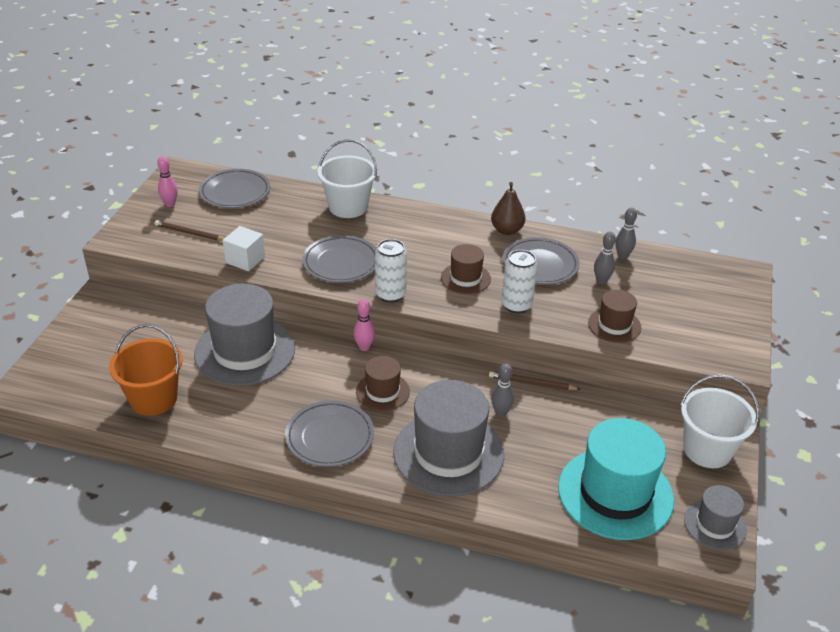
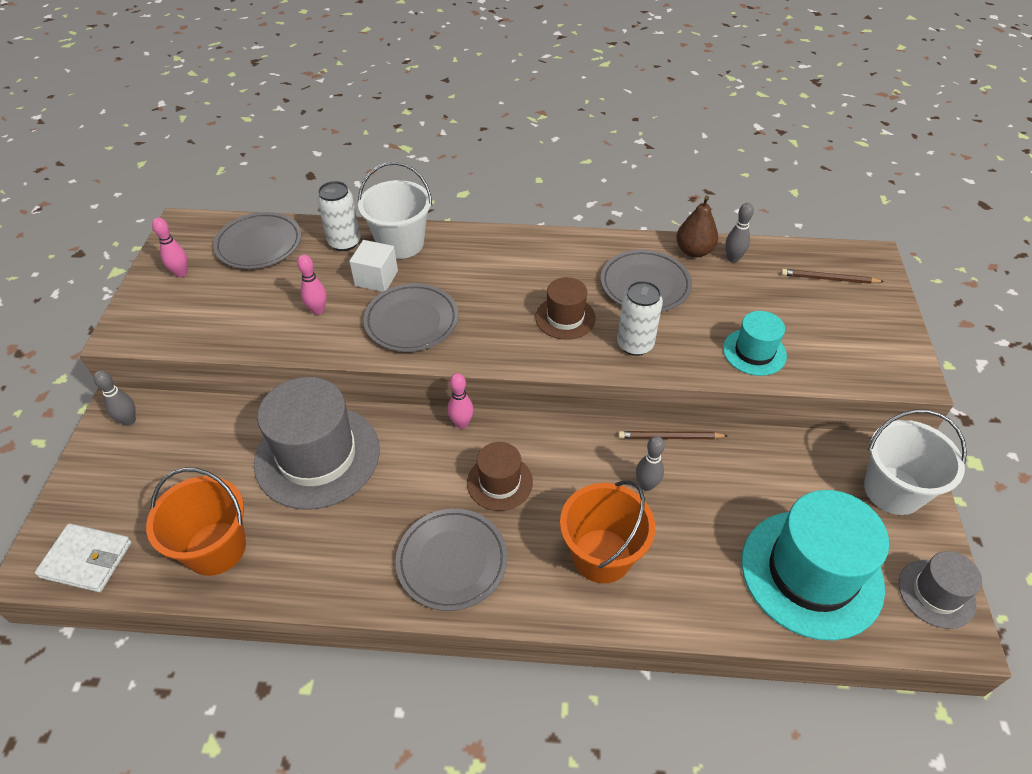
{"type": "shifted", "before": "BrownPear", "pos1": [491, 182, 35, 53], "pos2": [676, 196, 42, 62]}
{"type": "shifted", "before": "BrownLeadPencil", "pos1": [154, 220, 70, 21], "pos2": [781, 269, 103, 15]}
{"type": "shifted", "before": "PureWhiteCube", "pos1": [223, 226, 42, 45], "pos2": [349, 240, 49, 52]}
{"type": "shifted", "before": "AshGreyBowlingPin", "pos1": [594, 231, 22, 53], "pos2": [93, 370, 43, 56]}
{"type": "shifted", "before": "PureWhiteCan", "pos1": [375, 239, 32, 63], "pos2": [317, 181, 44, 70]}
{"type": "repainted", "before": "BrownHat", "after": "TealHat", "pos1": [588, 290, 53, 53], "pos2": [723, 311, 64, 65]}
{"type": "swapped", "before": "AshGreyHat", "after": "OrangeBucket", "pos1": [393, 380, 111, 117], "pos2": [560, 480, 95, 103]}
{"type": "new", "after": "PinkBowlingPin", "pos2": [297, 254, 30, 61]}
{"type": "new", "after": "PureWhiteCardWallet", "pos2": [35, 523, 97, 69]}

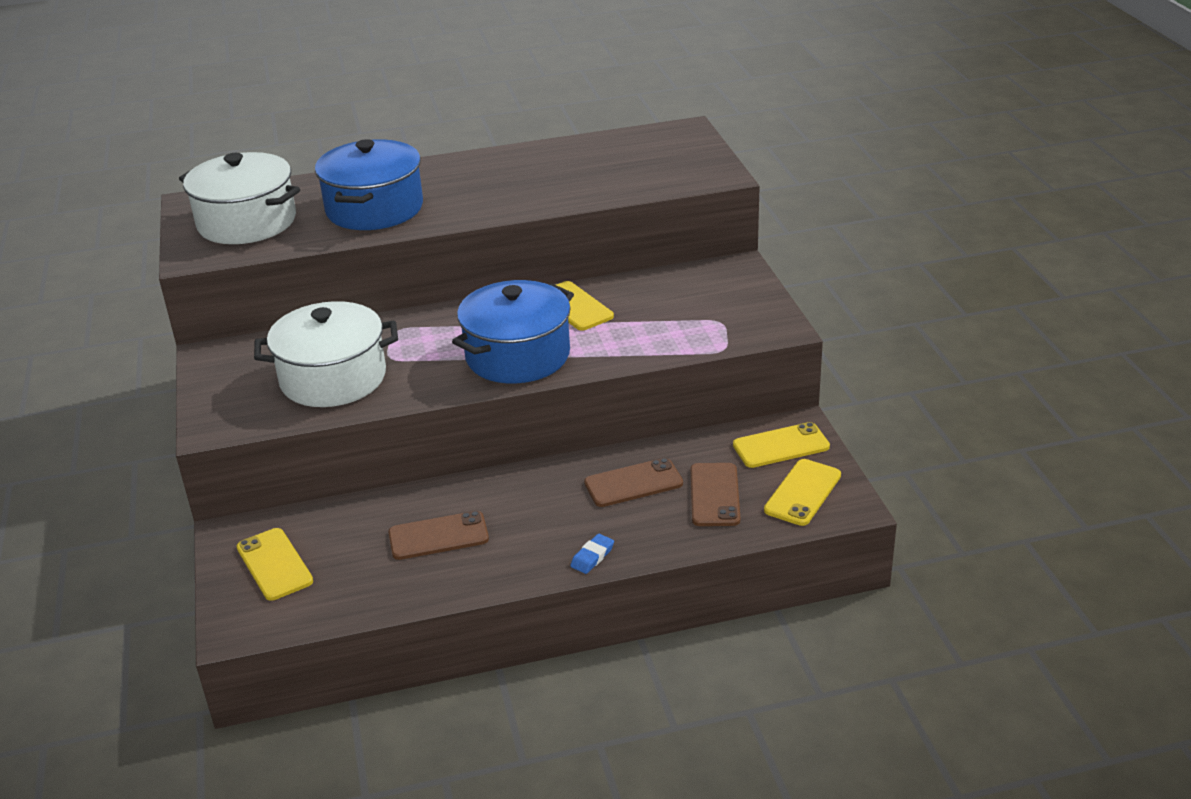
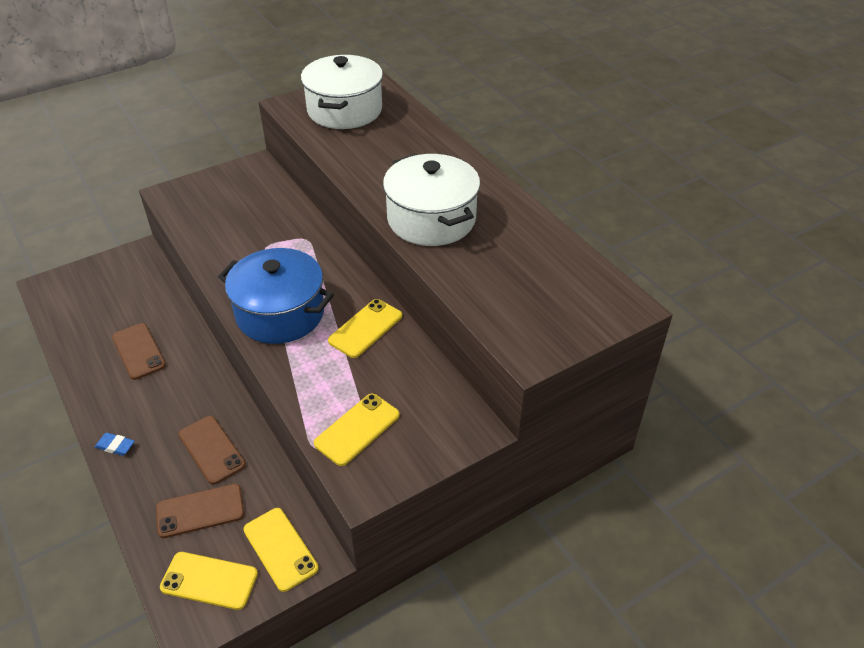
{"type": "gone", "before": "BluePot", "pos1": [315, 139, 108, 91]}
{"type": "shifted", "before": "PureWhitePot", "pos1": [254, 301, 144, 106], "pos2": [383, 154, 97, 92]}
{"type": "shifted", "before": "GoldenPhone", "pos1": [237, 528, 76, 73], "pos2": [314, 394, 86, 72]}

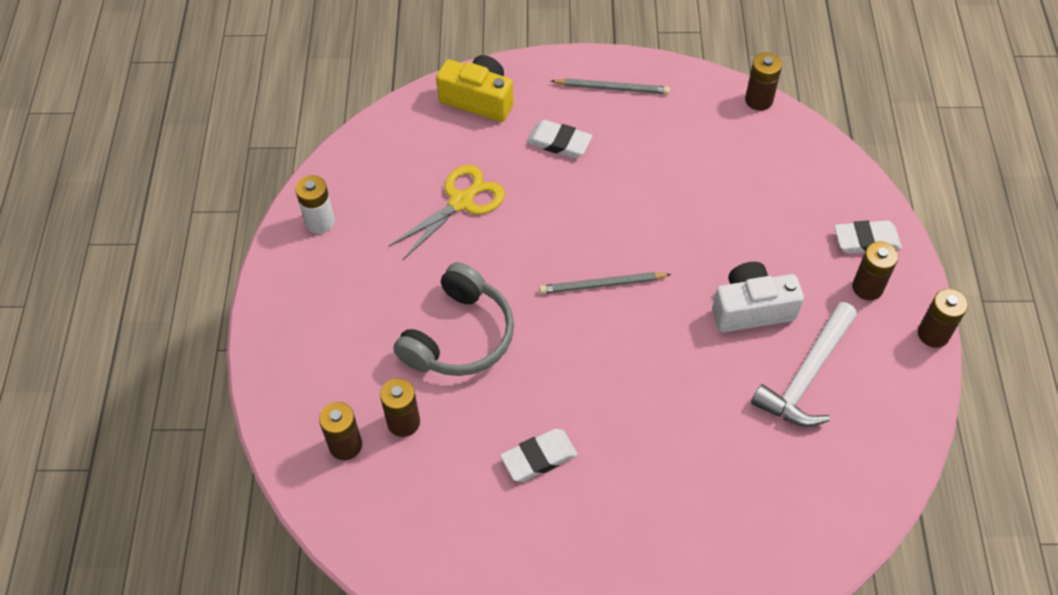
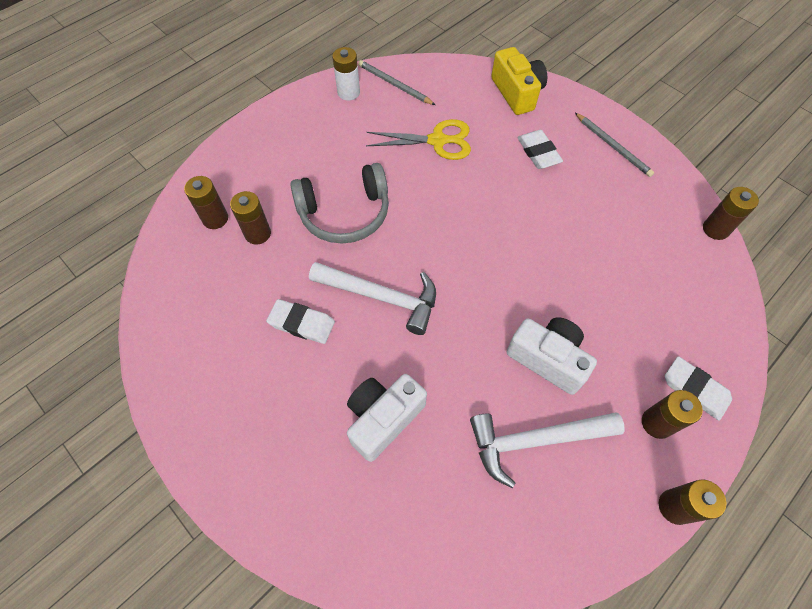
{"type": "shifted", "before": "AshGreyLeadPencil", "pos1": [539, 272, 132, 22], "pos2": [358, 60, 77, 45]}
{"type": "new", "after": "PureWhiteClawHammer", "pos2": [309, 262, 127, 73]}
{"type": "new", "after": "PureWhitePhotoCamera", "pos2": [347, 374, 80, 88]}

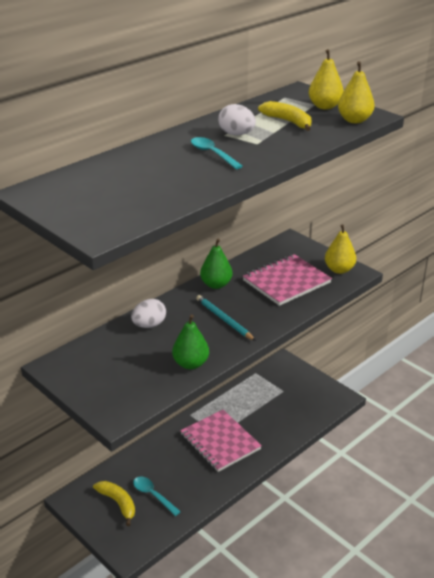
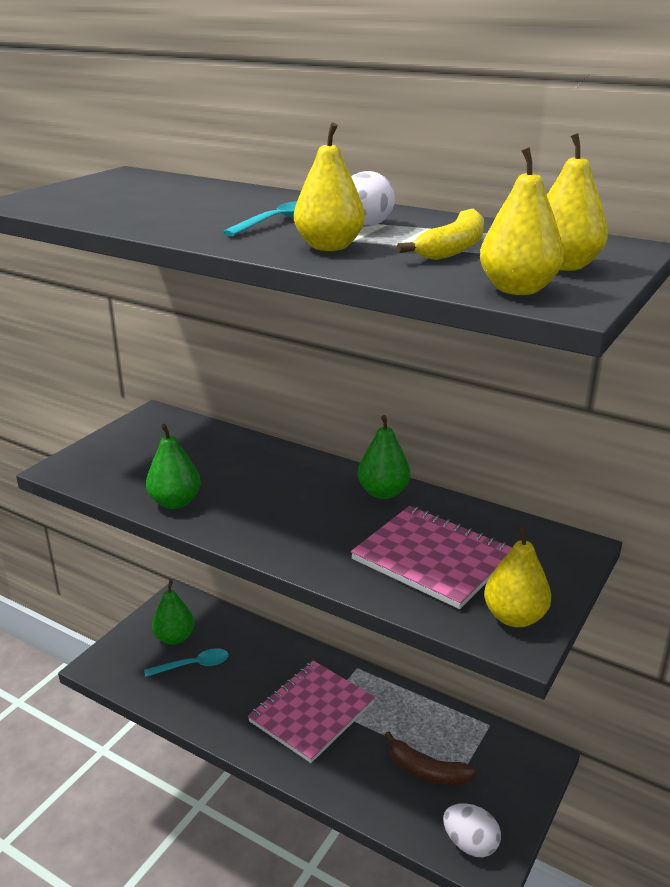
{"type": "gone", "before": "TealLeadPencil", "pos1": [196, 295, 60, 46]}
{"type": "shifted", "before": "PureWhiteToyEgg", "pos1": [131, 299, 35, 29], "pos2": [443, 803, 58, 54]}
{"type": "rotated", "before": "TealTeaspoon", "pos1": [133, 477, 48, 39], "pos2": [144, 648, 85, 29], "turn": 45}
{"type": "swapped", "before": "GoldenToyBanana", "after": "EmeraldPear", "pos1": [93, 481, 42, 45], "pos2": [152, 580, 43, 65]}
{"type": "new", "after": "GoldenPear", "pos2": [294, 122, 71, 129]}
{"type": "new", "after": "BrownToyBanana", "pos2": [385, 731, 92, 54]}

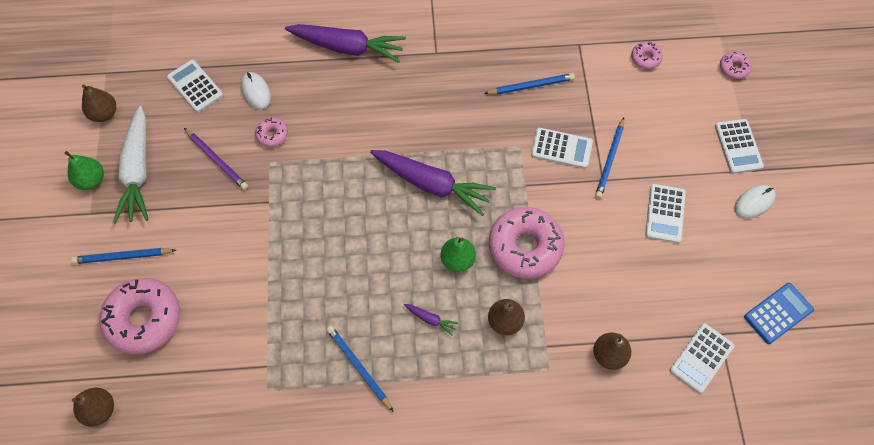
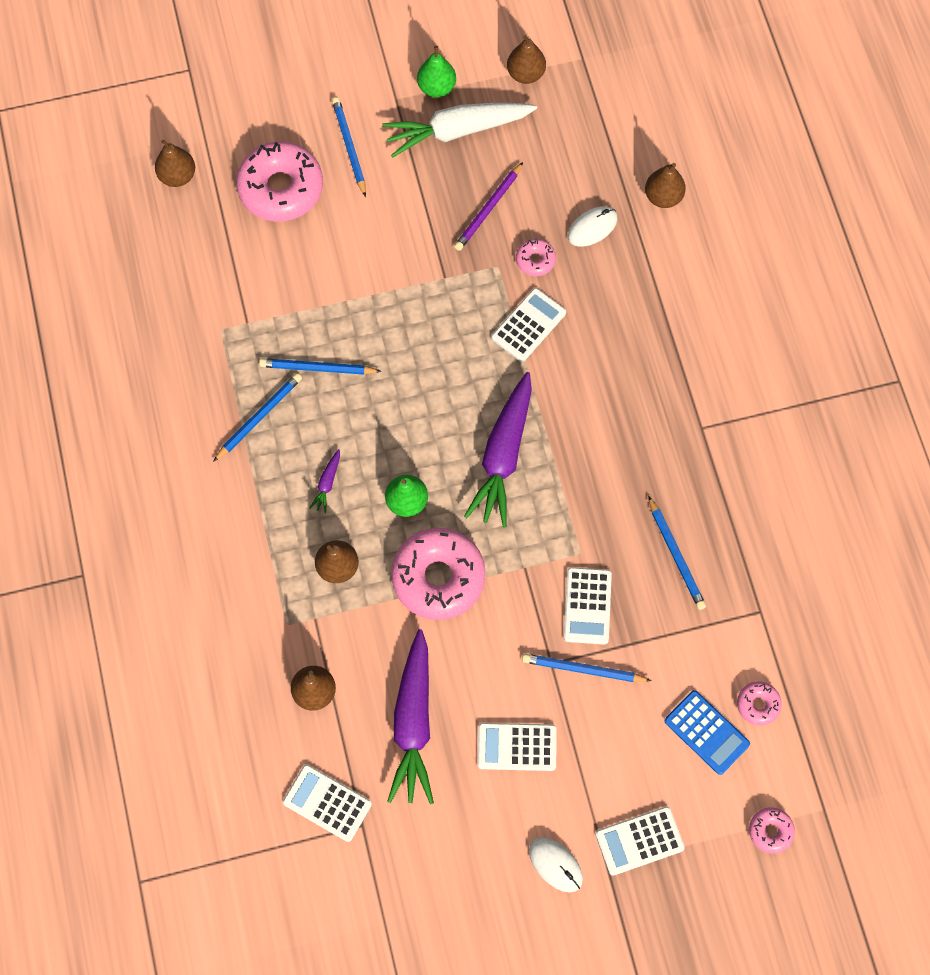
{"type": "shifted", "before": "VioletCarrot", "pos1": [285, 24, 121, 39], "pos2": [387, 629, 47, 175]}
{"type": "shifted", "before": "PureWhiteCalculator", "pos1": [167, 60, 56, 53], "pos2": [492, 288, 74, 74]}
{"type": "shifted", "before": "BlueCalculator", "pos1": [744, 283, 70, 61], "pos2": [665, 690, 85, 85]}
{"type": "new", "after": "BrownPear", "pos2": [645, 163, 41, 45]}
{"type": "new", "after": "BlueLeadPencil", "pos2": [259, 358, 122, 17]}

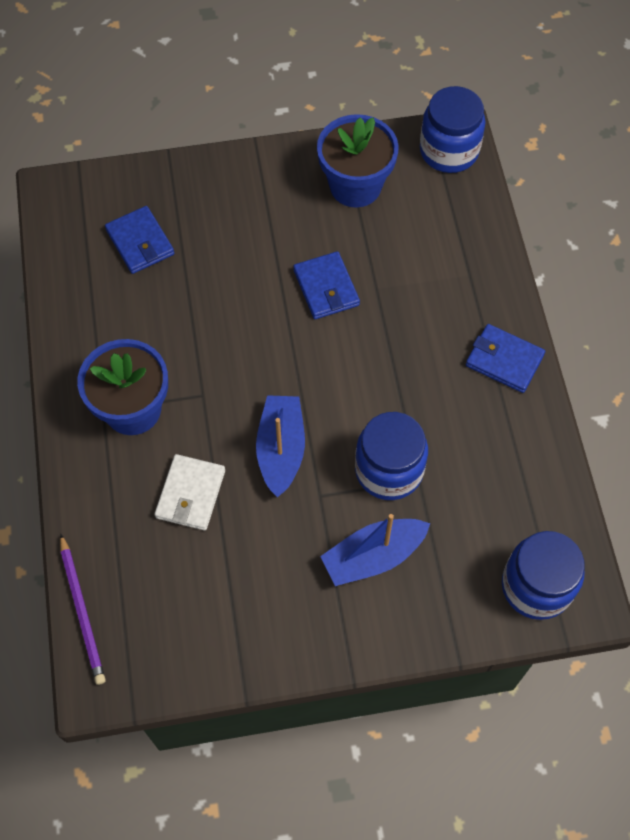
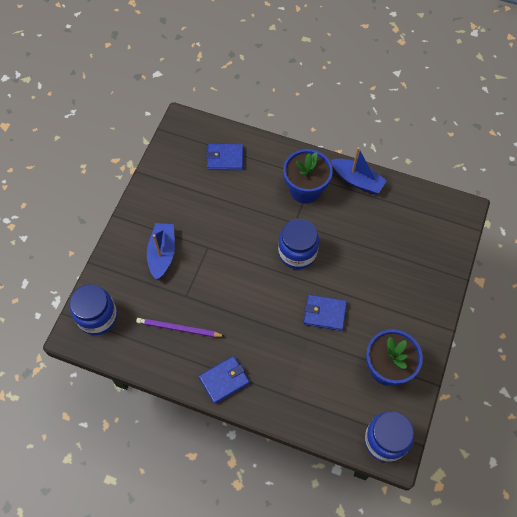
{"type": "shifted", "before": "BlueCardWallet", "pos1": [105, 206, 69, 68], "pos2": [206, 144, 37, 26]}
{"type": "shifted", "before": "BlueSailboat", "pos1": [256, 395, 49, 103], "pos2": [331, 147, 56, 47]}
{"type": "shifted", "before": "BlueJamJar", "pos1": [355, 412, 73, 88], "pos2": [278, 219, 41, 50]}
{"type": "gone", "before": "PureWhiteCardWallet", "pos1": [154, 454, 71, 76]}
{"type": "shifted", "before": "VioletLeadPencil", "pos1": [60, 534, 46, 151], "pos2": [136, 318, 89, 19]}

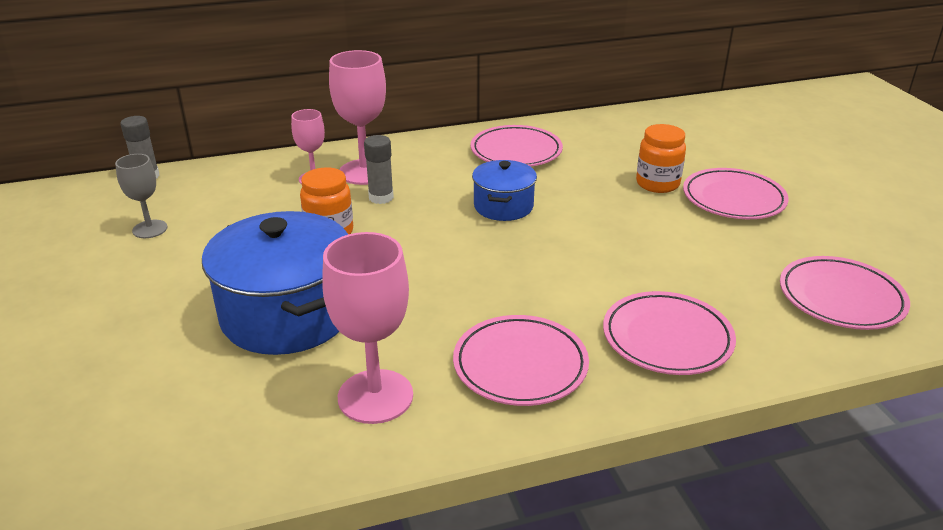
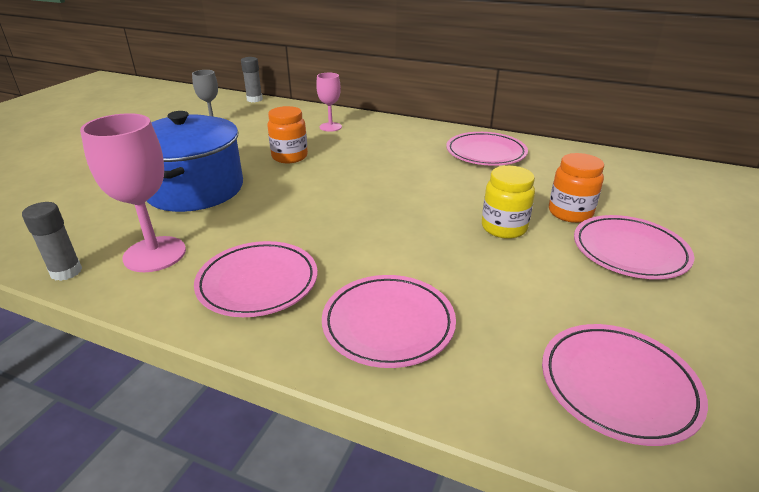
{"type": "gone", "before": "PinkChalice", "pos1": [329, 50, 57, 135]}
{"type": "shifted", "before": "AshGreyStickOfGlue", "pos1": [364, 135, 30, 69], "pos2": [22, 202, 60, 79]}
{"type": "gone", "before": "BluePot", "pos1": [472, 160, 65, 61]}
{"type": "new", "after": "GoldenJamJar", "pos2": [482, 166, 53, 73]}

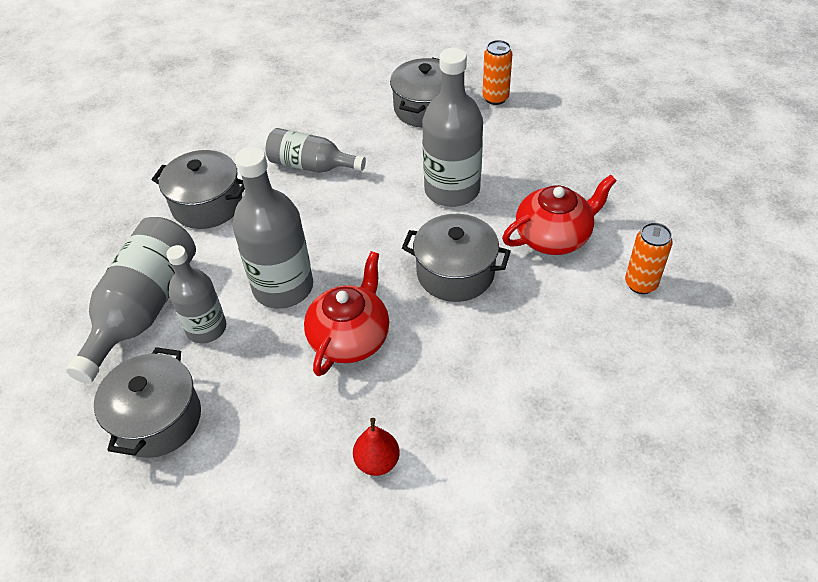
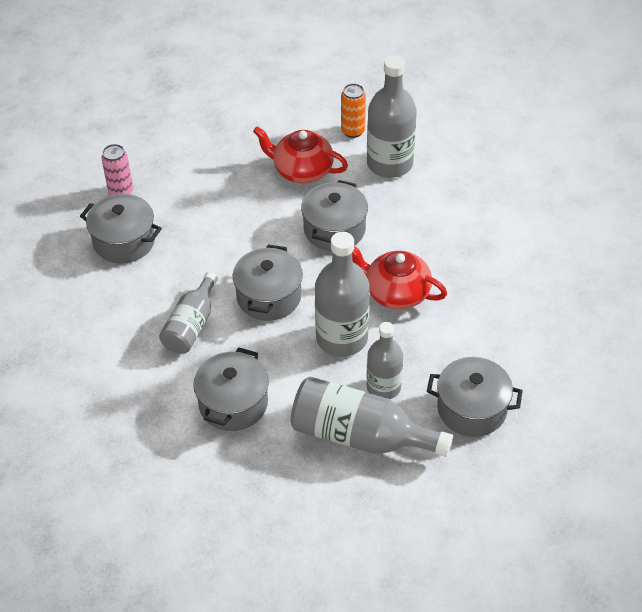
{"type": "repainted", "before": "OrangeCan", "after": "PinkCan", "pos1": [483, 40, 29, 65], "pos2": [101, 144, 32, 51]}
{"type": "shifted", "before": "AshGreyBottle", "pos1": [422, 48, 61, 159], "pos2": [367, 56, 50, 122]}
{"type": "rotated", "before": "CrimsonChinaTeapot", "pos1": [502, 175, 115, 80], "pos2": [253, 127, 95, 56], "turn": -45}
{"type": "gone", "before": "CrimsonPear", "pos1": [353, 418, 47, 58]}
{"type": "new", "after": "AshGreyPot", "pos2": [233, 244, 70, 77]}

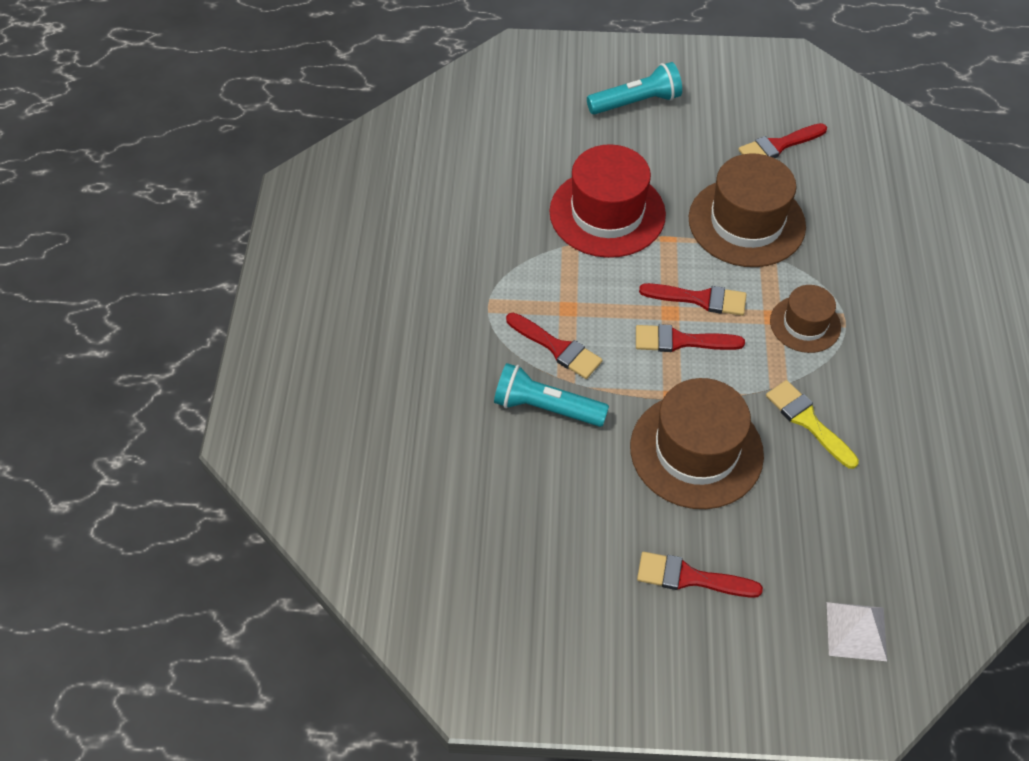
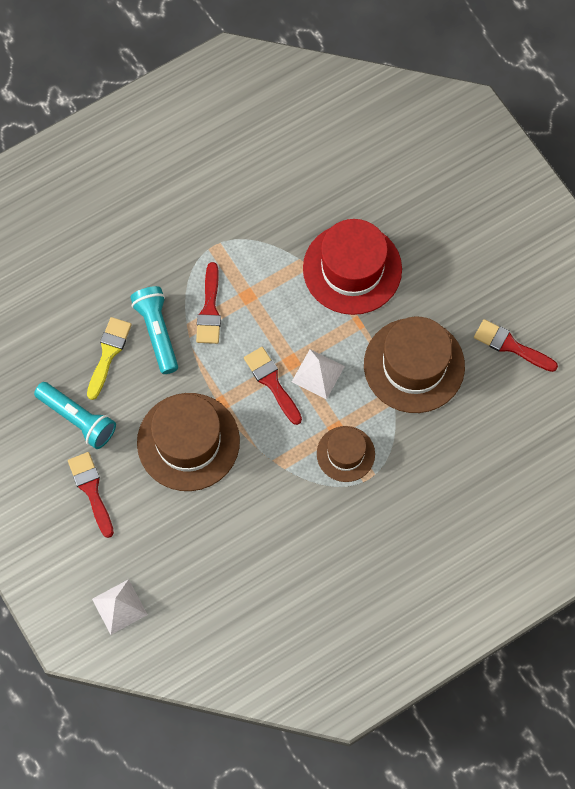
{"type": "shifted", "before": "TealTorch", "pos1": [587, 62, 95, 53], "pos2": [34, 382, 82, 67]}
{"type": "swapped", "before": "CrimsonPaintbrush", "after": "PureWhiteSolidPyramid", "pos1": [639, 283, 108, 33], "pos2": [292, 349, 53, 50]}
{"type": "shifted", "before": "GoldenPaintbrush", "pos1": [766, 380, 93, 89], "pos2": [87, 317, 45, 83]}

